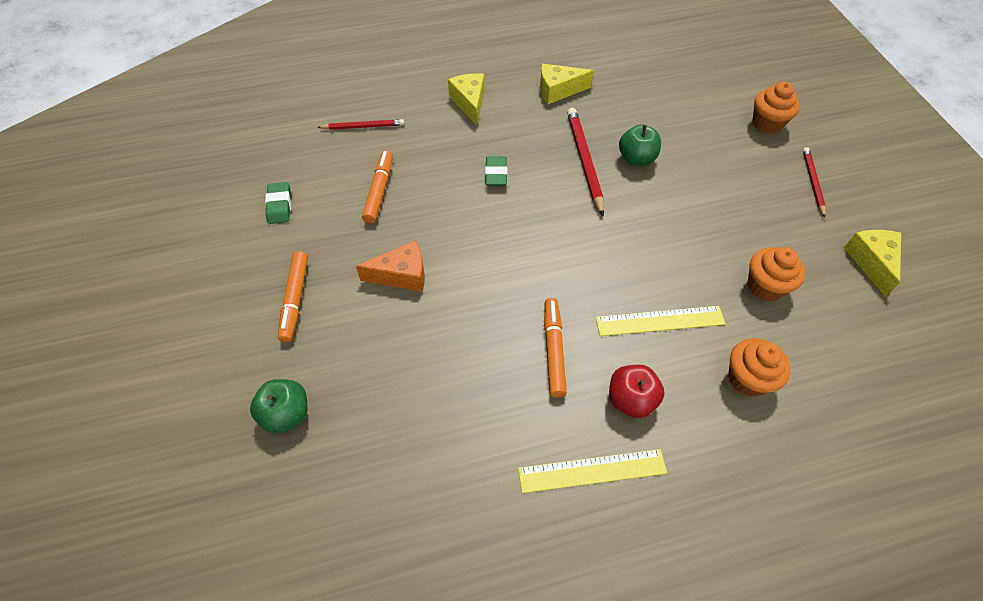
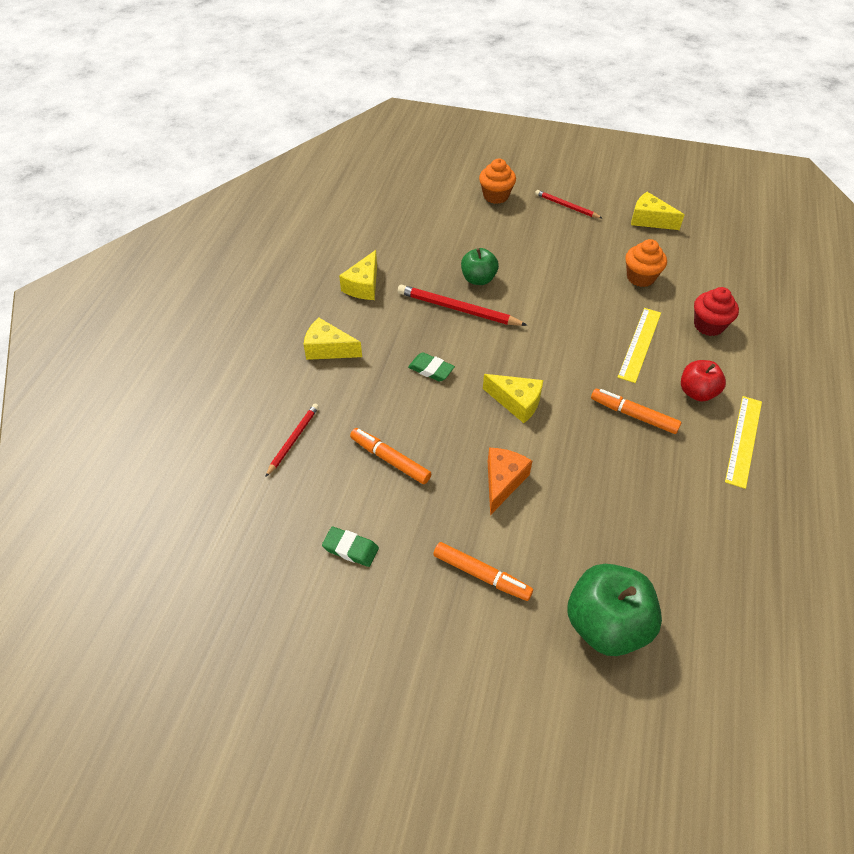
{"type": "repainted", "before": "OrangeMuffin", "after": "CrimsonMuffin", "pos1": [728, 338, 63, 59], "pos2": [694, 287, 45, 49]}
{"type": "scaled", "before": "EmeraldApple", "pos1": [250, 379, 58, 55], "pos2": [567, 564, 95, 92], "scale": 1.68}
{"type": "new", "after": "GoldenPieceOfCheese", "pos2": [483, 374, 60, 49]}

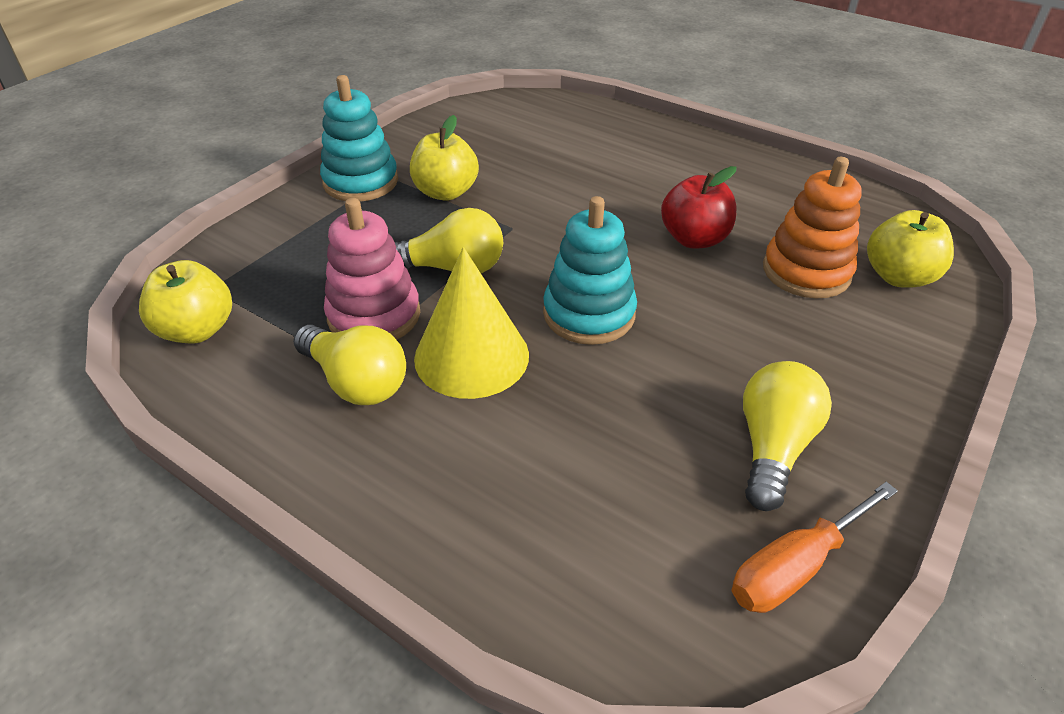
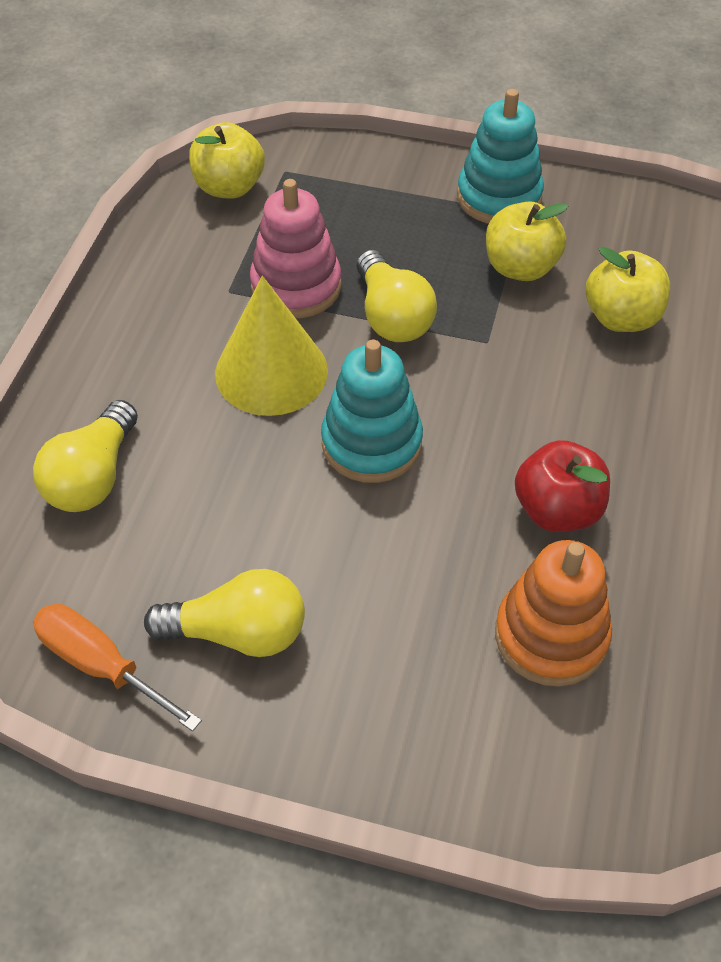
{"type": "shifted", "before": "GoldenApple", "pos1": [867, 210, 87, 78], "pos2": [586, 247, 84, 85]}
{"type": "shifted", "before": "GoldenLightbulb", "pos1": [293, 325, 113, 80], "pos2": [33, 400, 105, 112]}

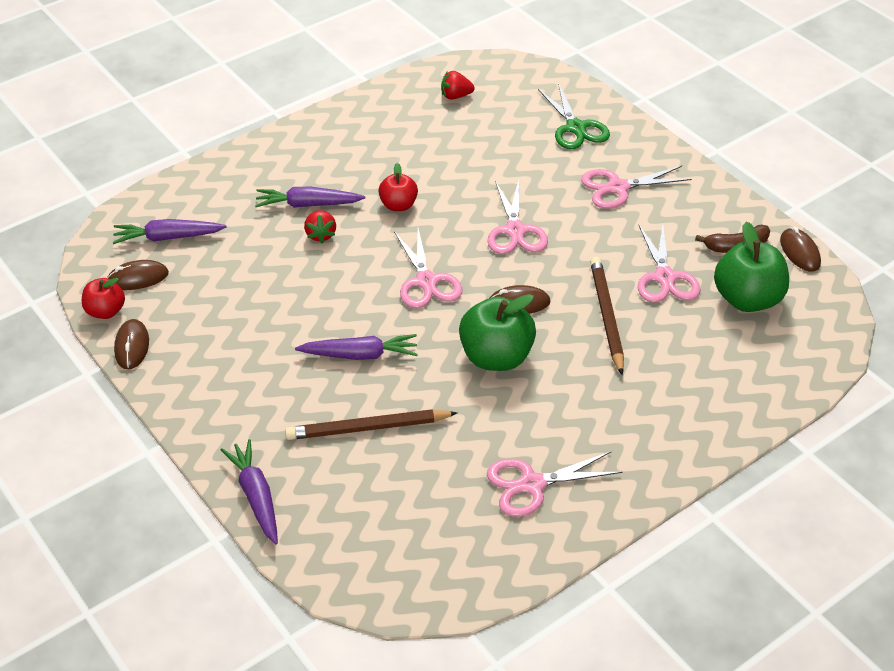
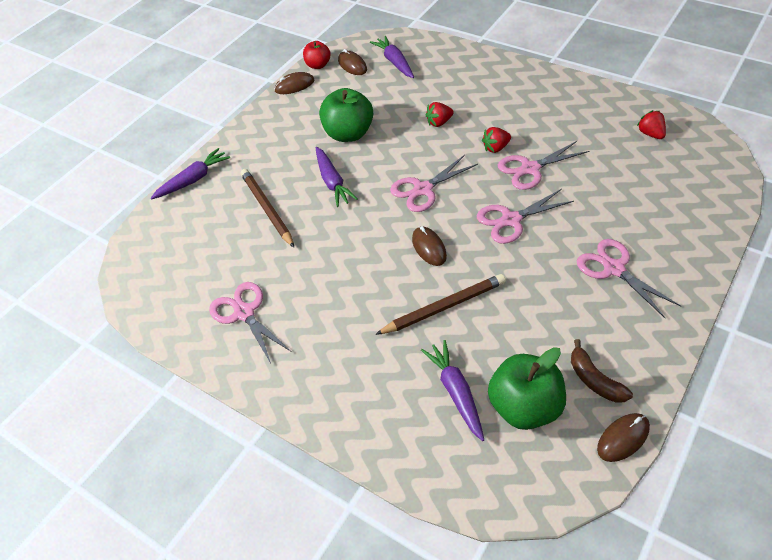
{"type": "gone", "before": "EmeraldShears", "pos1": [538, 83, 72, 66]}
{"type": "swapped", "before": "CrimsonApple", "after": "CrimsonBerry", "pos1": [378, 163, 40, 48], "pos2": [482, 127, 29, 26]}
{"type": "shifted", "before": "VioletCarrot", "pos1": [255, 187, 110, 21], "pos2": [421, 340, 63, 101]}
{"type": "shifted", "before": "PinkShears", "pos1": [638, 224, 63, 79], "pos2": [498, 141, 91, 49]}
{"type": "shifted", "before": "EmeraldApple", "pos1": [459, 294, 77, 77], "pos2": [319, 88, 54, 54]}

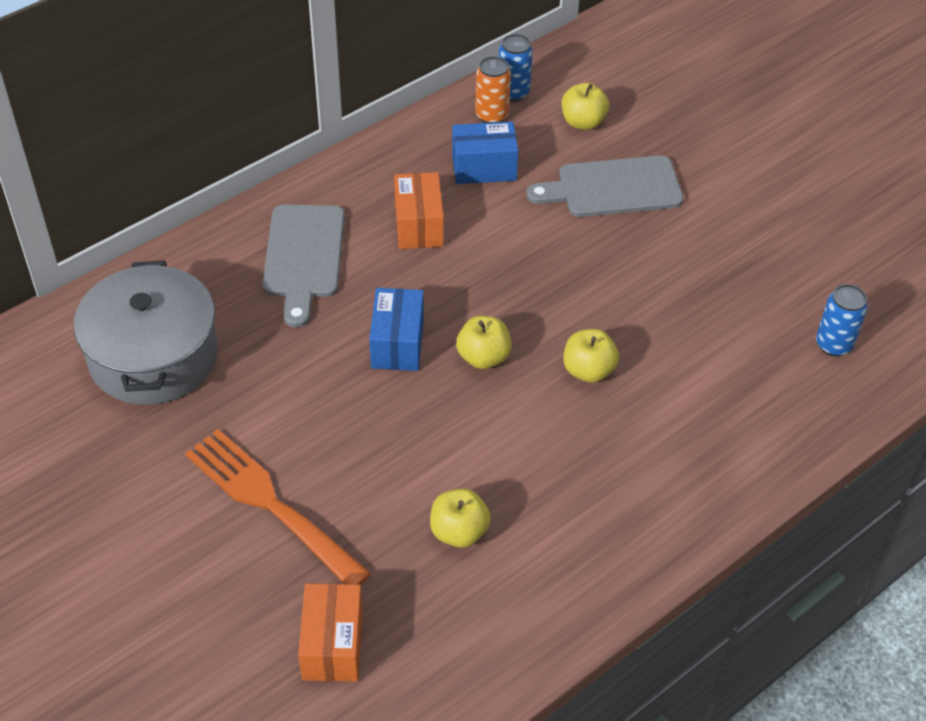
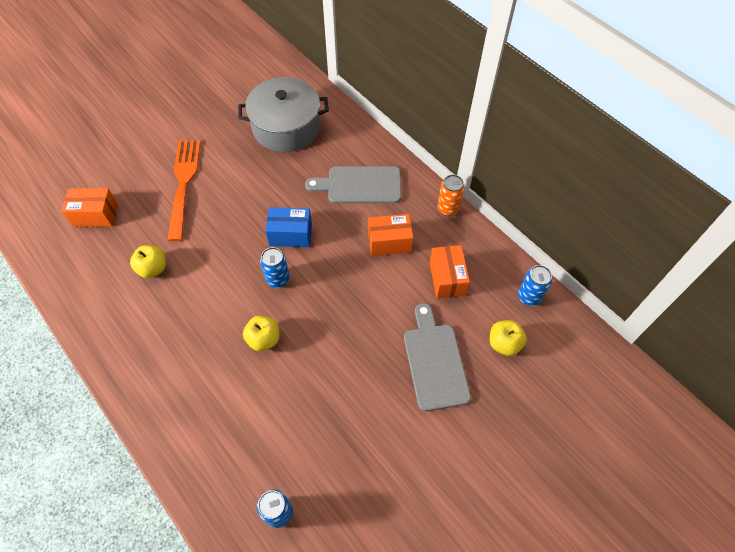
{"type": "shifted", "before": "OrangeCan", "pos1": [475, 56, 36, 67], "pos2": [438, 175, 27, 41]}
{"type": "repainted", "before": "BluePackage", "after": "OrangePackage", "pos1": [452, 122, 66, 62], "pos2": [430, 245, 40, 54]}
{"type": "swapped", "before": "GoldenApple", "after": "BlueCan", "pos1": [456, 316, 55, 53], "pos2": [260, 247, 30, 41]}
{"type": "rotated", "before": "OrangeTableFork", "pos1": [185, 429, 186, 156], "pos2": [168, 140, 33, 101], "turn": -45}

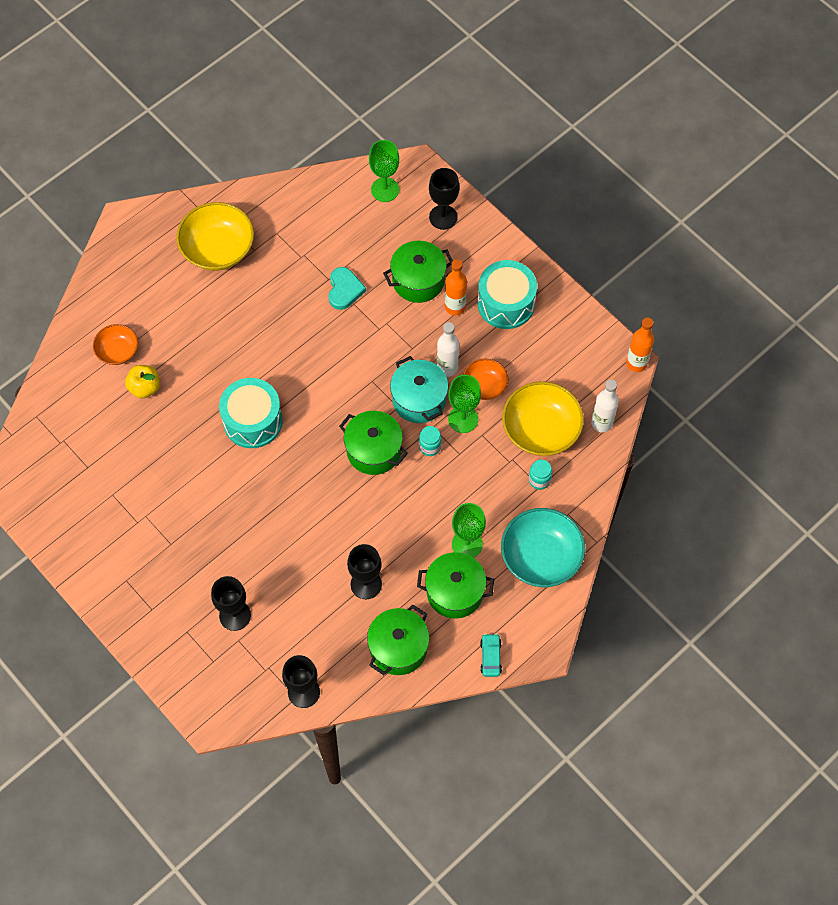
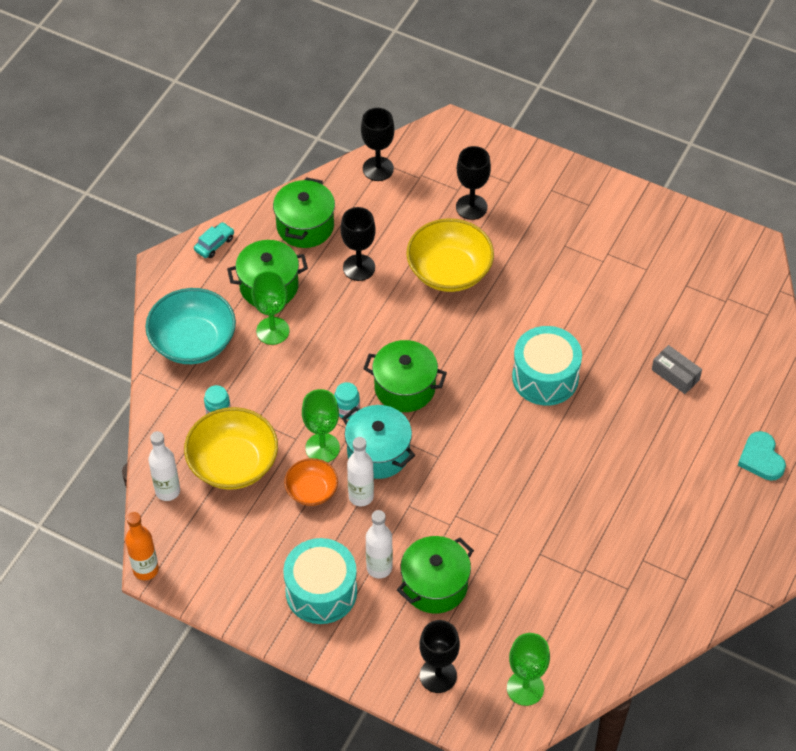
{"type": "shifted", "before": "GoldenBowl", "pos1": [176, 202, 78, 69], "pos2": [406, 218, 88, 74]}
{"type": "repainted", "before": "OrangeBottle", "after": "PureWhiteBottle", "pos1": [445, 259, 22, 57], "pos2": [366, 510, 27, 69]}
{"type": "shifted", "before": "TealHeart", "pos1": [329, 267, 37, 43], "pos2": [738, 431, 48, 50]}
{"type": "gone", "before": "OrangeBowl", "pos1": [93, 324, 45, 41]}
{"type": "swapped", "before": "GoldenApple", "after": "AshGreyPackage", "pos1": [125, 365, 35, 34], "pos2": [652, 345, 50, 49]}
{"type": "rotated", "before": "TealAutomobile", "pos1": [480, 633, 22, 44], "pos2": [194, 222, 40, 36], "turn": -120}

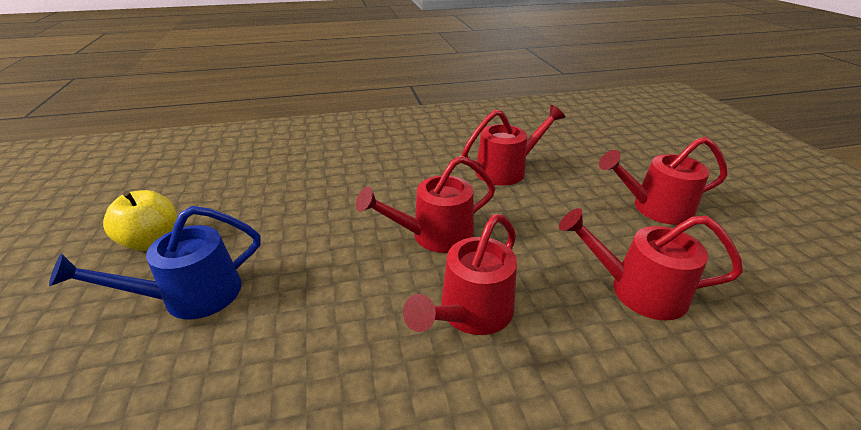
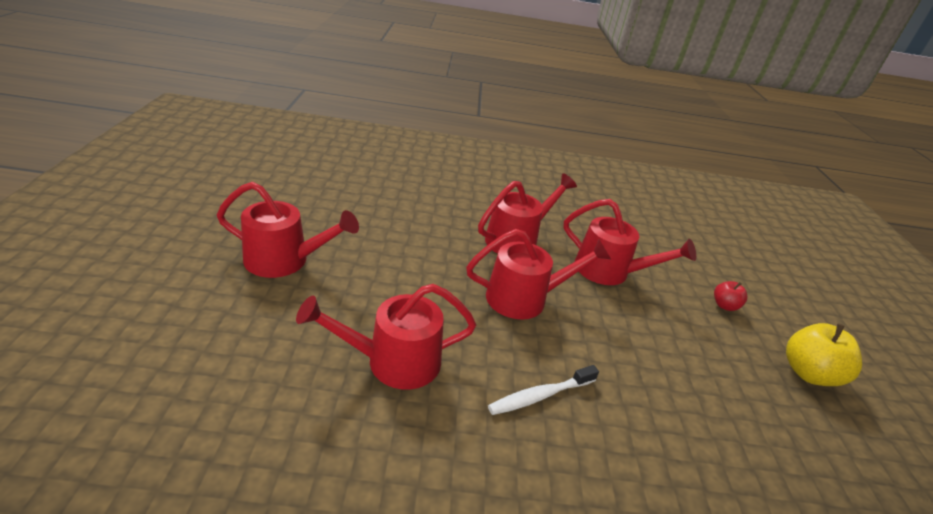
{"type": "swapped", "before": "BlueWateringCan", "after": "CrimsonApple", "pos1": [49, 206, 212, 113], "pos2": [714, 281, 34, 30]}
{"type": "shifted", "before": "CrimsonWateringCan", "pos1": [559, 208, 184, 112], "pos2": [564, 199, 132, 86]}
{"type": "new", "after": "PureWhiteDentalBrush", "pos2": [488, 365, 111, 50]}

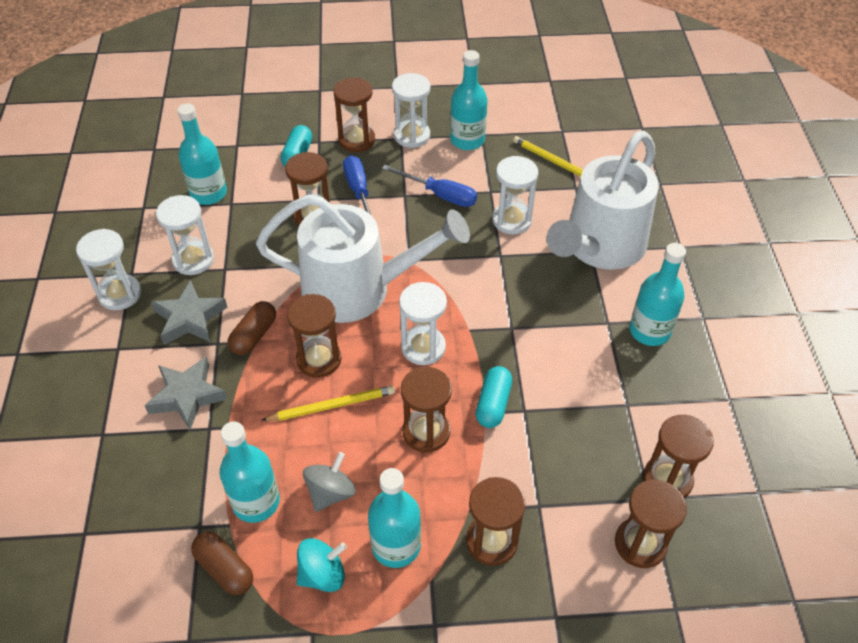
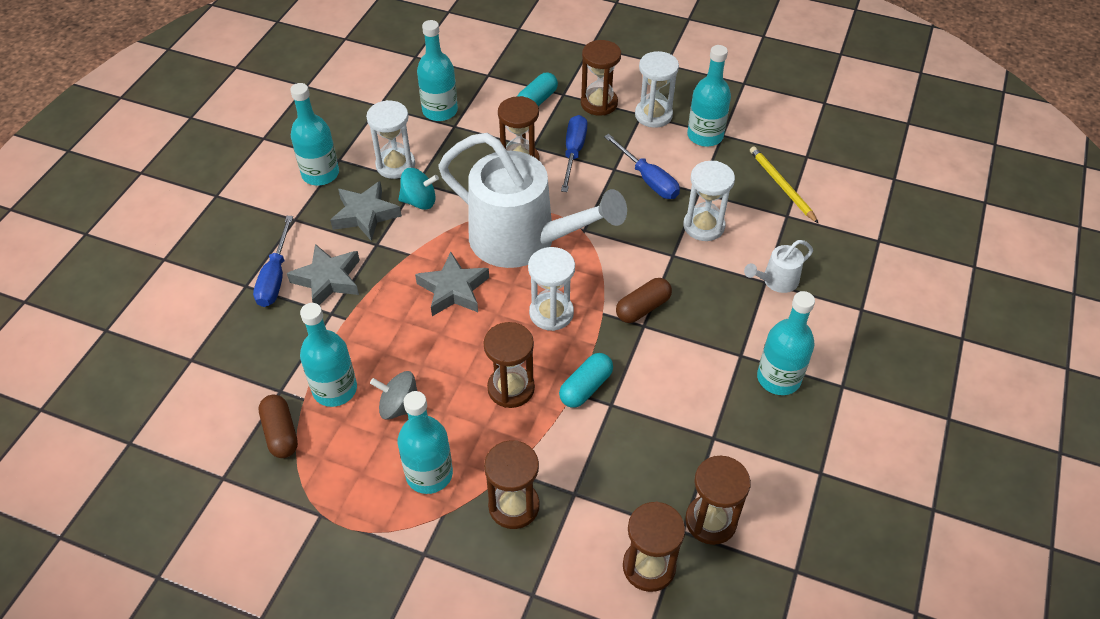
{"type": "scaled", "before": "PureWhiteWateringCan", "pos1": [546, 131, 113, 139], "pos2": [744, 240, 69, 53], "scale": 0.4}
{"type": "swapped", "before": "PureWhiteSandglass", "after": "TealBottle", "pos1": [76, 229, 65, 81], "pos2": [290, 83, 49, 102]}
{"type": "swapped", "before": "BrownSandglass", "after": "AshGreyFivePointedStar", "pos1": [287, 294, 55, 84], "pos2": [415, 252, 74, 64]}
{"type": "shifted", "before": "BrownCapsule", "pos1": [228, 301, 48, 54], "pos2": [616, 278, 56, 45]}
{"type": "gone", "before": "GoldenLeadPencil", "pos1": [261, 385, 134, 36]}
{"type": "rotated", "before": "AshGreySpinningTop", "pos1": [303, 452, 53, 60], "pos2": [370, 371, 47, 49], "turn": -135}
{"type": "shifted", "before": "TealSpinningTop", "pos1": [297, 538, 50, 54], "pos2": [399, 168, 40, 42]}
{"type": "new", "after": "BlueScrewdriver", "pos2": [253, 216, 40, 91]}

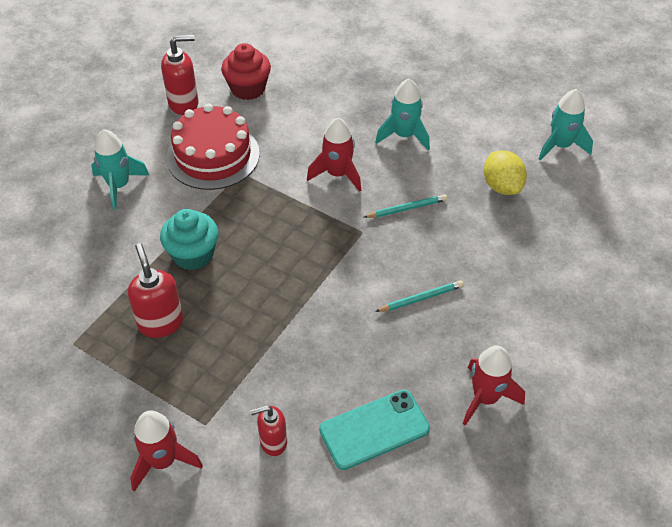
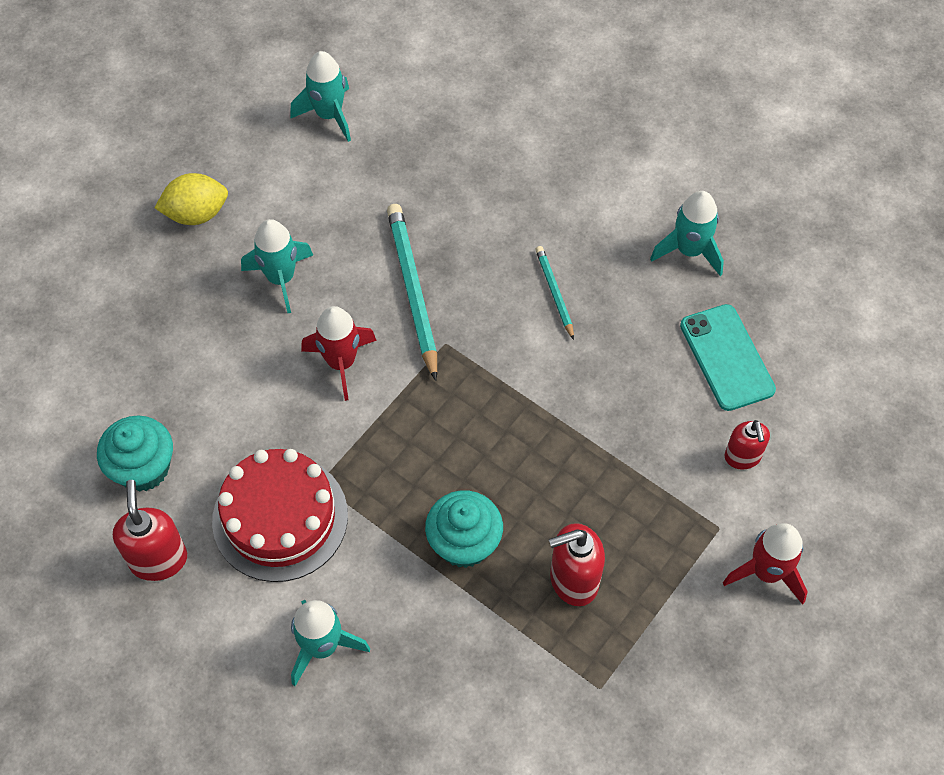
{"type": "repainted", "before": "CrimsonMuffin", "after": "TealMuffin", "pos1": [221, 43, 50, 57], "pos2": [97, 416, 76, 76]}
{"type": "shifted", "before": "GoldenToyLemon", "pos1": [484, 150, 43, 45], "pos2": [154, 173, 74, 52]}
{"type": "scaled", "before": "TealLeadPencil", "pos1": [364, 194, 83, 24], "pos2": [387, 204, 50, 177], "scale": 1.85}
{"type": "repainted", "before": "CrimsonSpaceship", "after": "TealSpaceship", "pos1": [463, 346, 62, 80], "pos2": [650, 191, 74, 85]}

